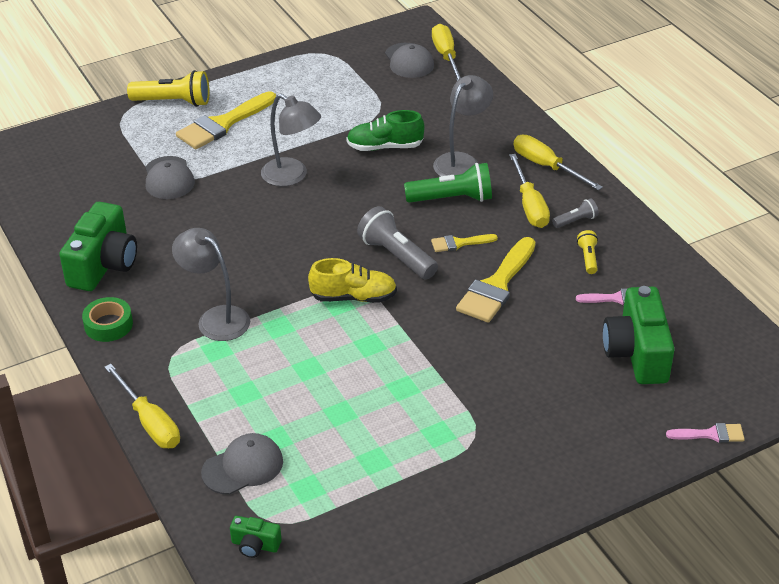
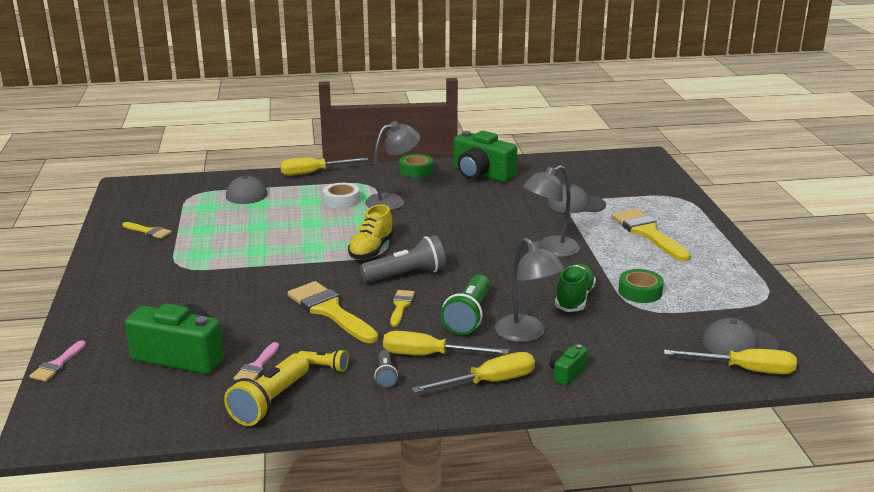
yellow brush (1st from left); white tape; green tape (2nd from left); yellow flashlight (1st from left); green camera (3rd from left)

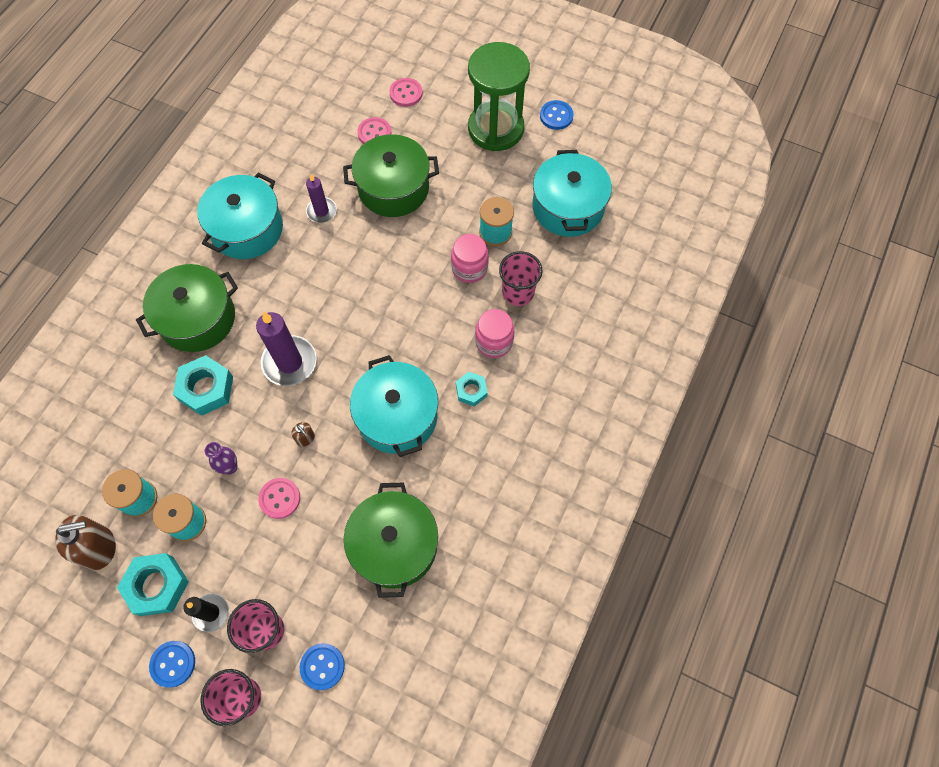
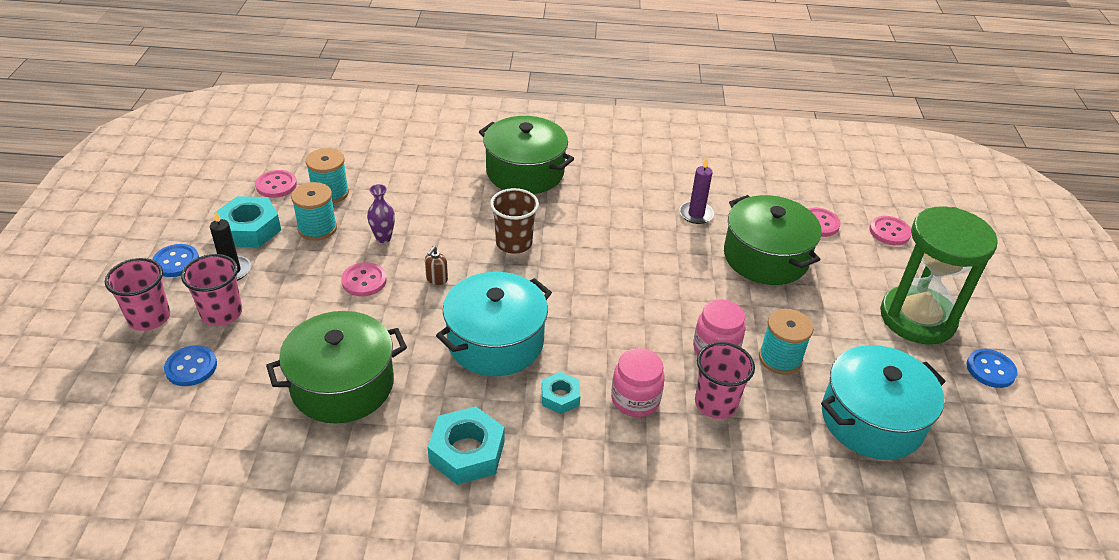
turquoise pot (1st from left in the first image); turquoise nut (2nd from left); pink button (1st from left); brown cup

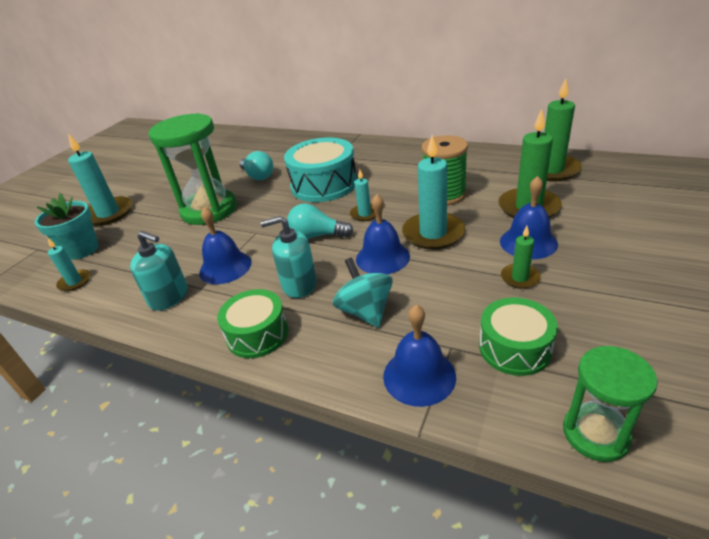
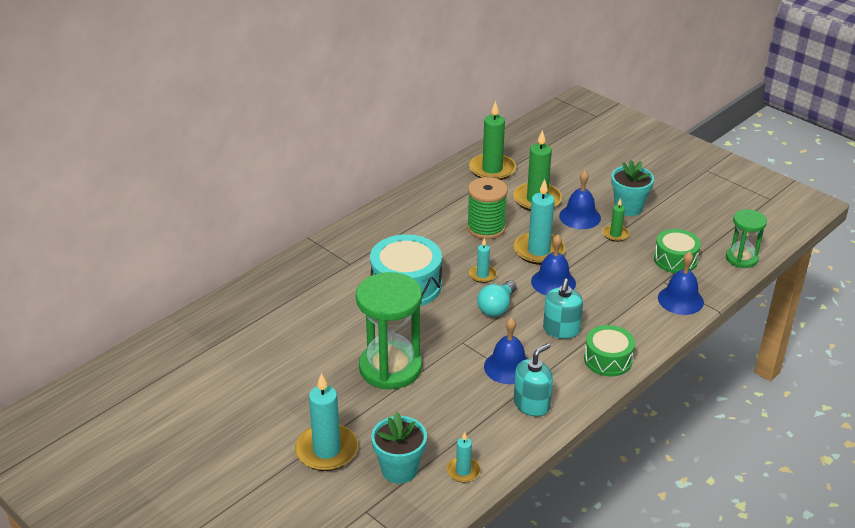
turquoise light bulb (1st from left in the first image); turquoise spinning top; turquoise flower pot (2nd from left)

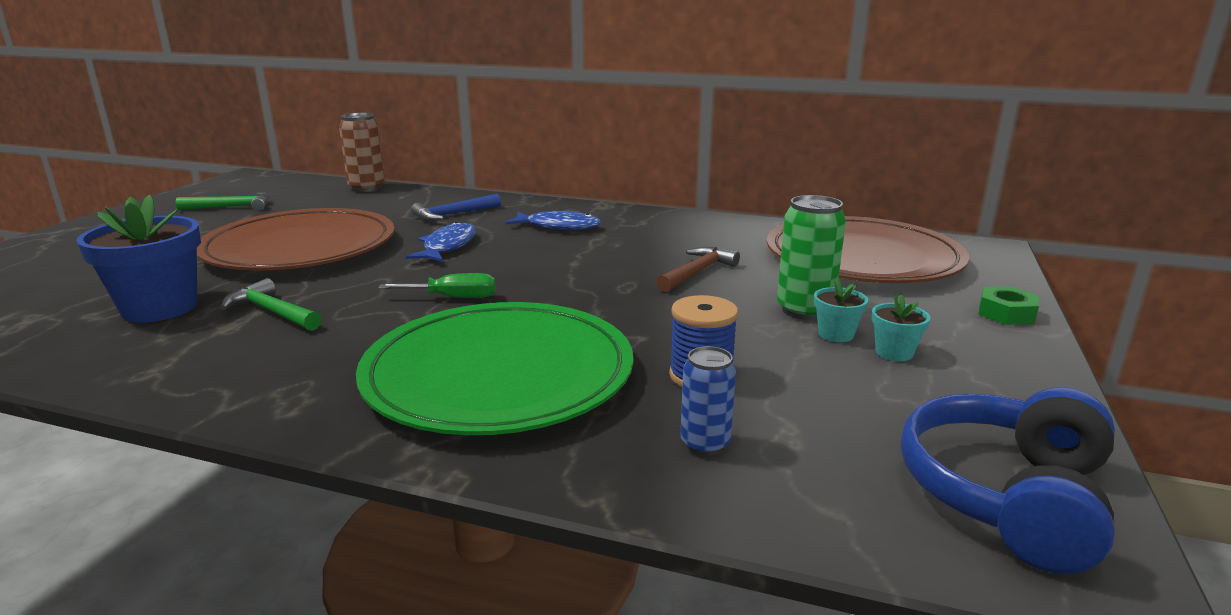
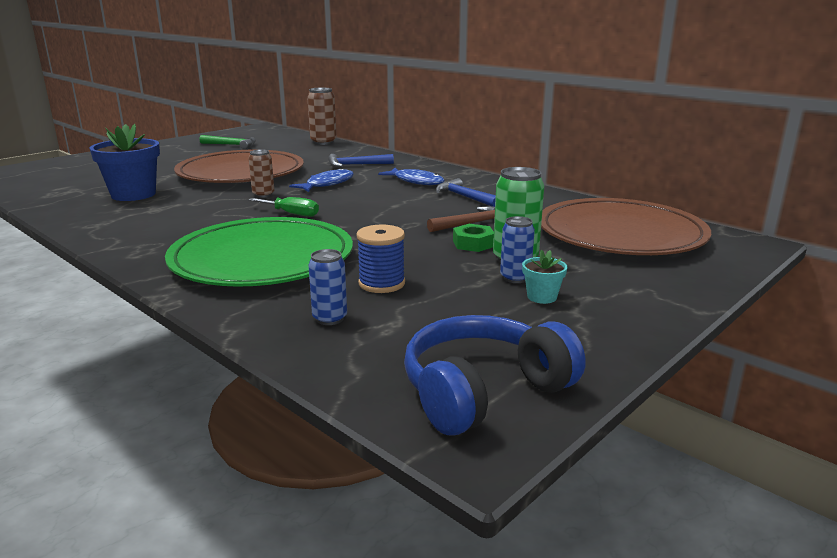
green hammer (2nd from left in the first image); brown can (1st from left); blue hammer (2nd from left); green nut; blue can (2nd from left)

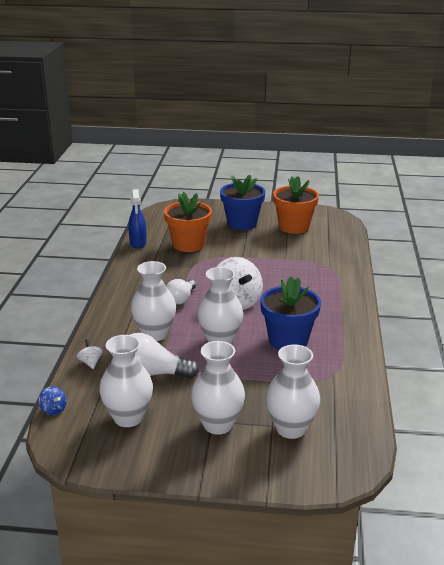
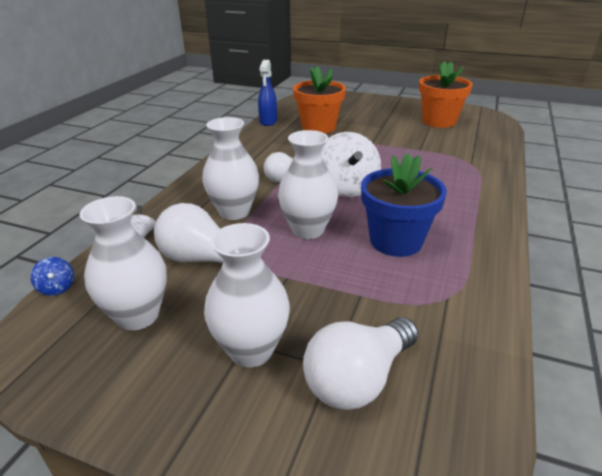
blue flower pot (1st from left in the first image); white light bulb (3rd from left)

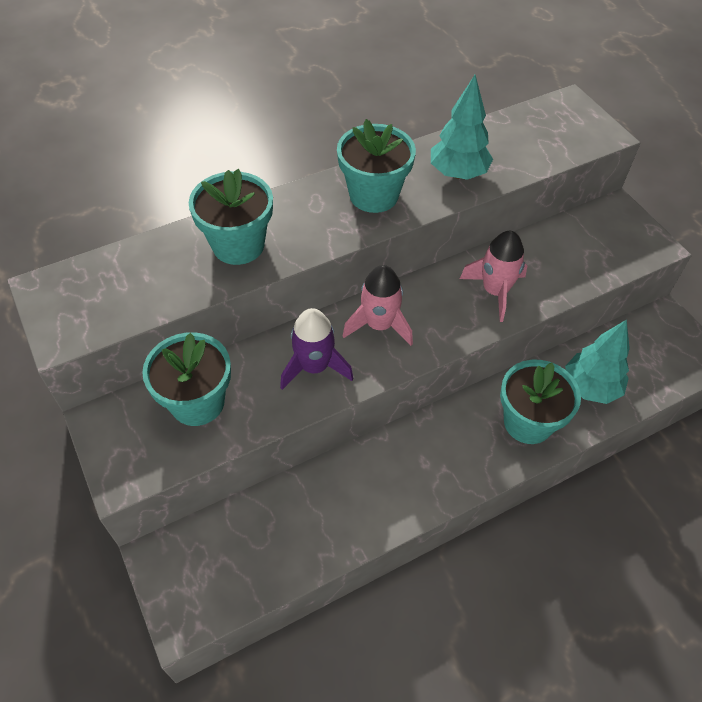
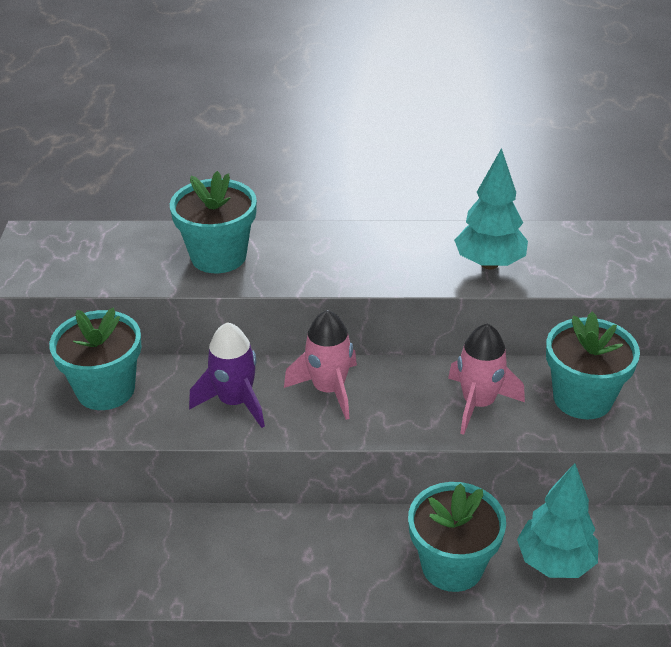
turquoise flower pot (4th from left)

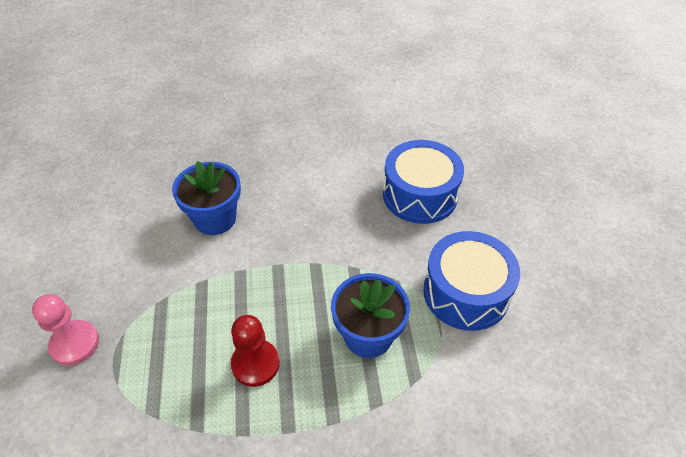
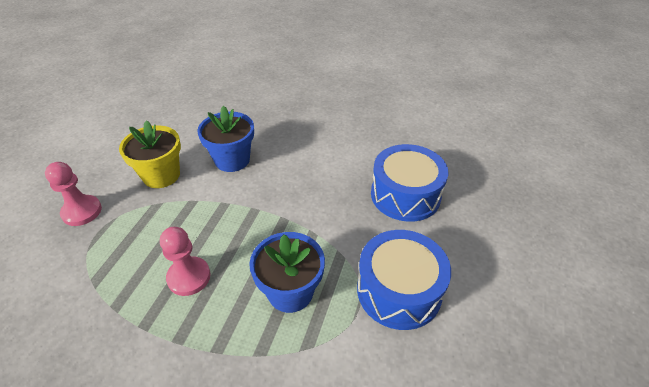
yellow flower pot; pink pawn (2nd from left)

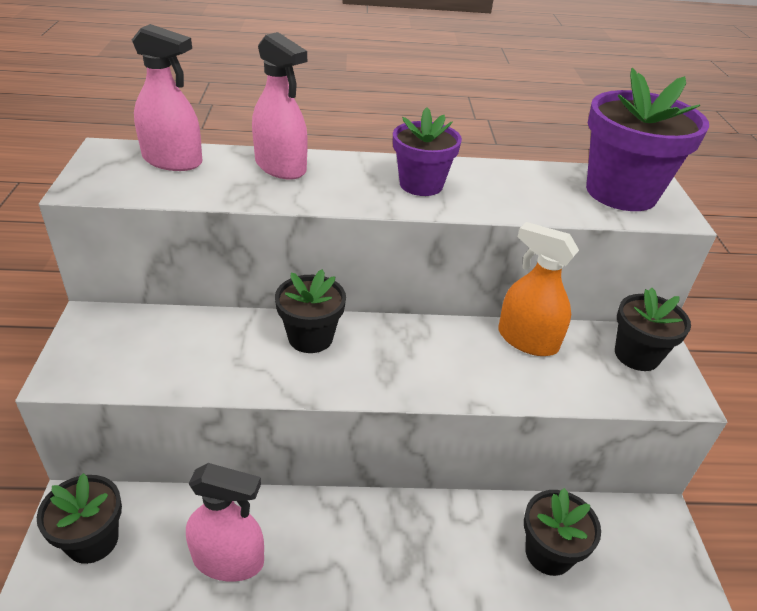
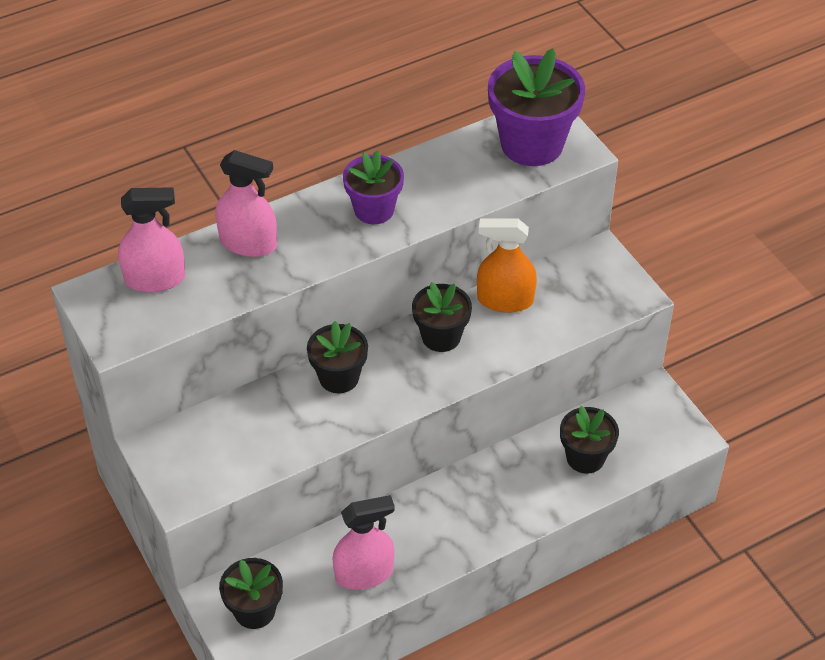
black flower pot (3rd from left)

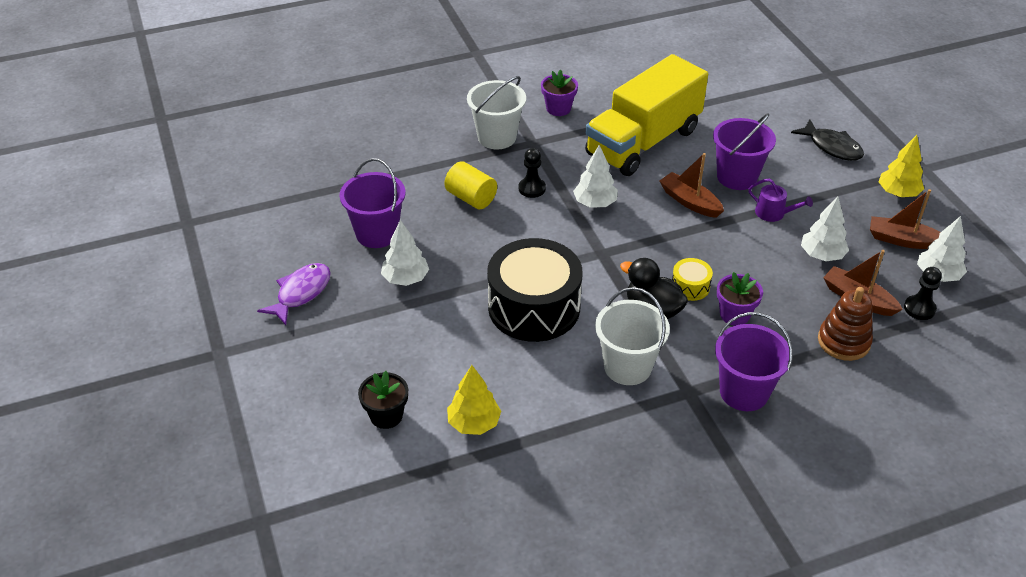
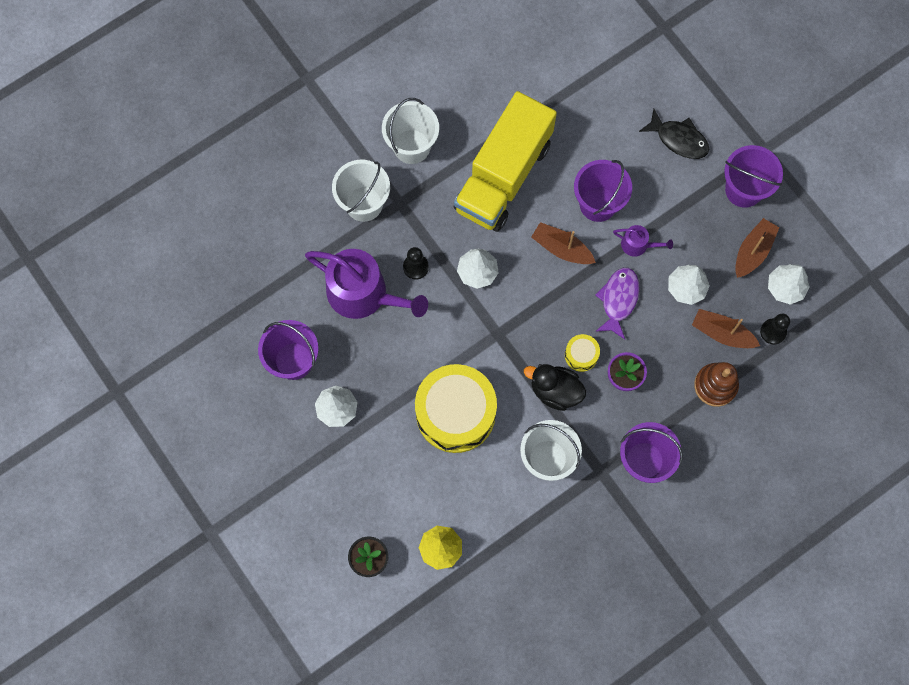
purple fish; purple watering can (1st from left); white bucket (2nd from left); purple bucket (4th from left); yellow drum (1st from left); brown boat (3rd from left)

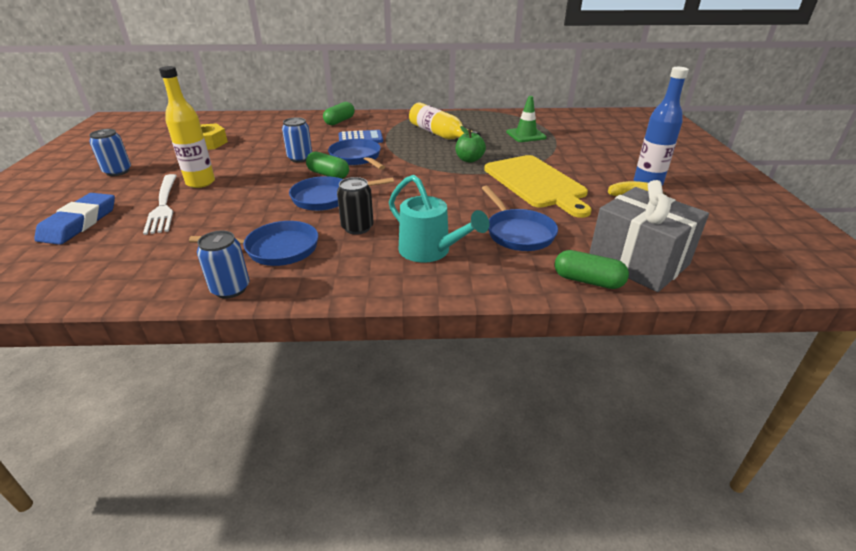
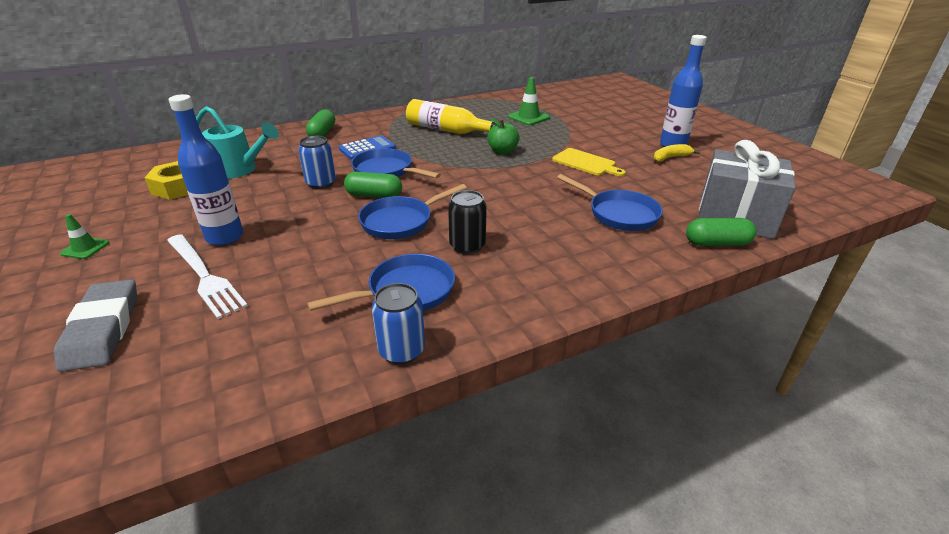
turquoise watering can; green traffic cone (1st from left); grey eraser; blue bottle (1st from left); yellow cutting board

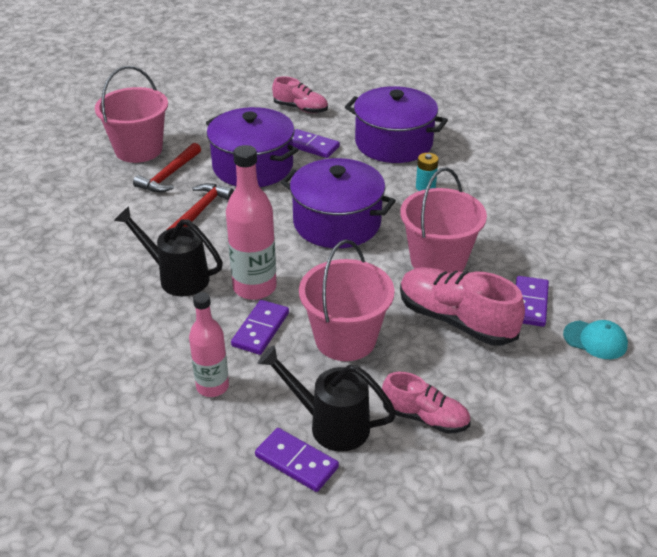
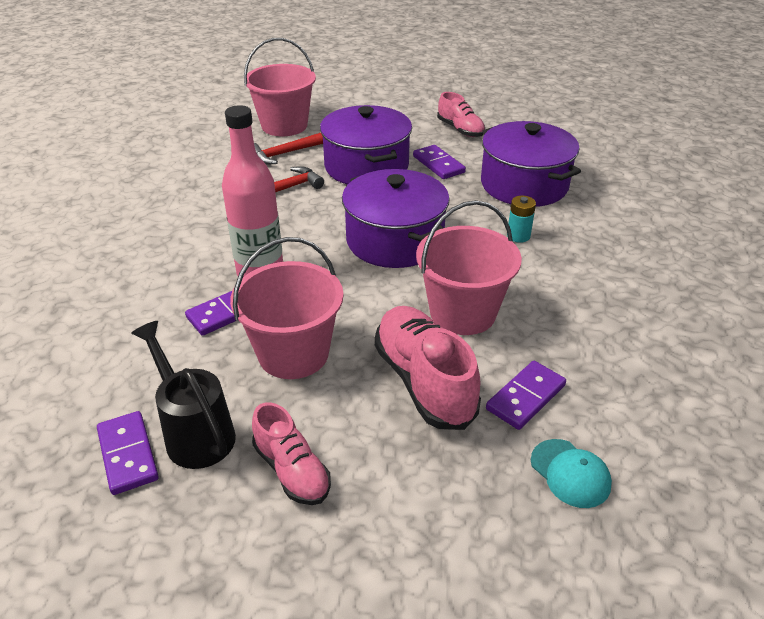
black watering can (1st from left in the first image); pink bottle (1st from left in the first image)

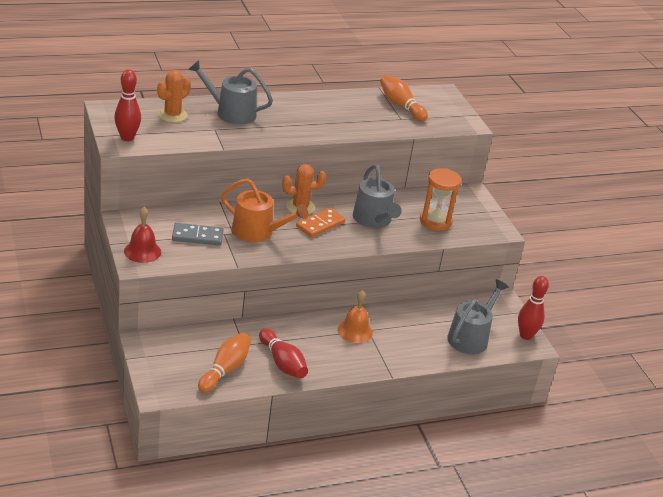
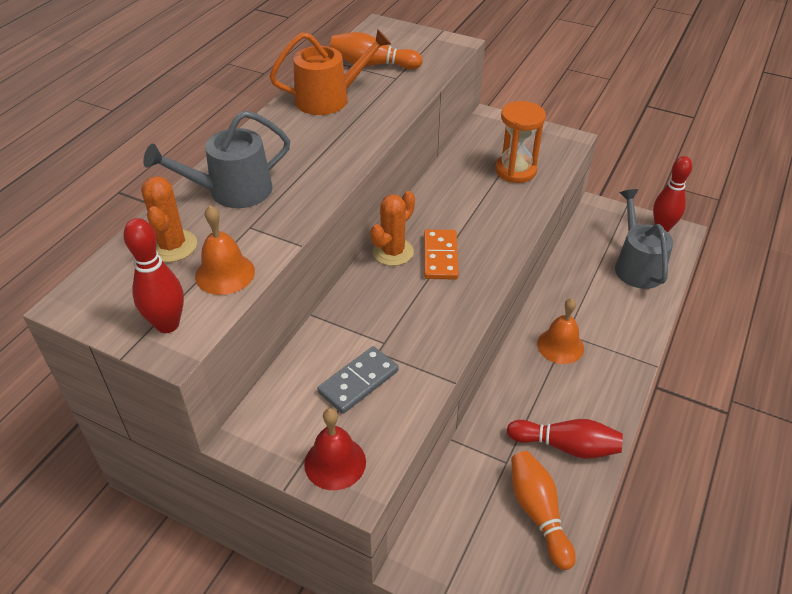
grey watering can (2nd from left in the first image); orange bell (1st from left); orange watering can

